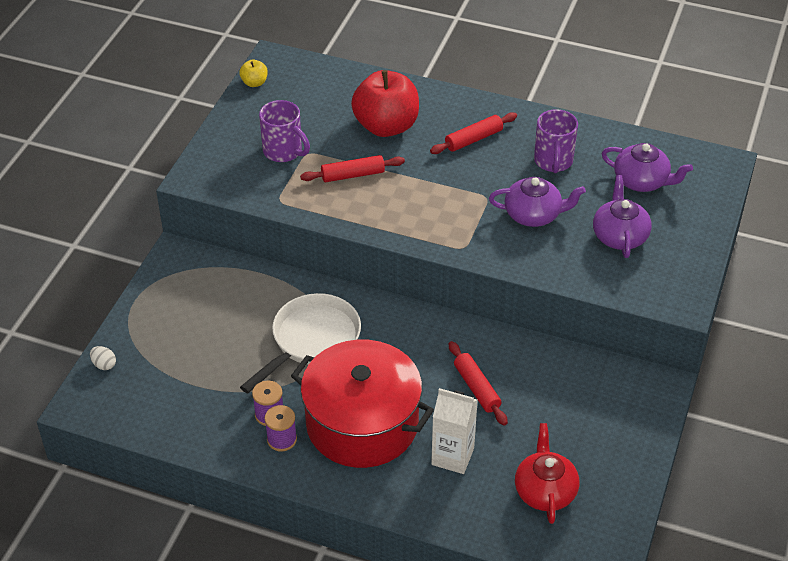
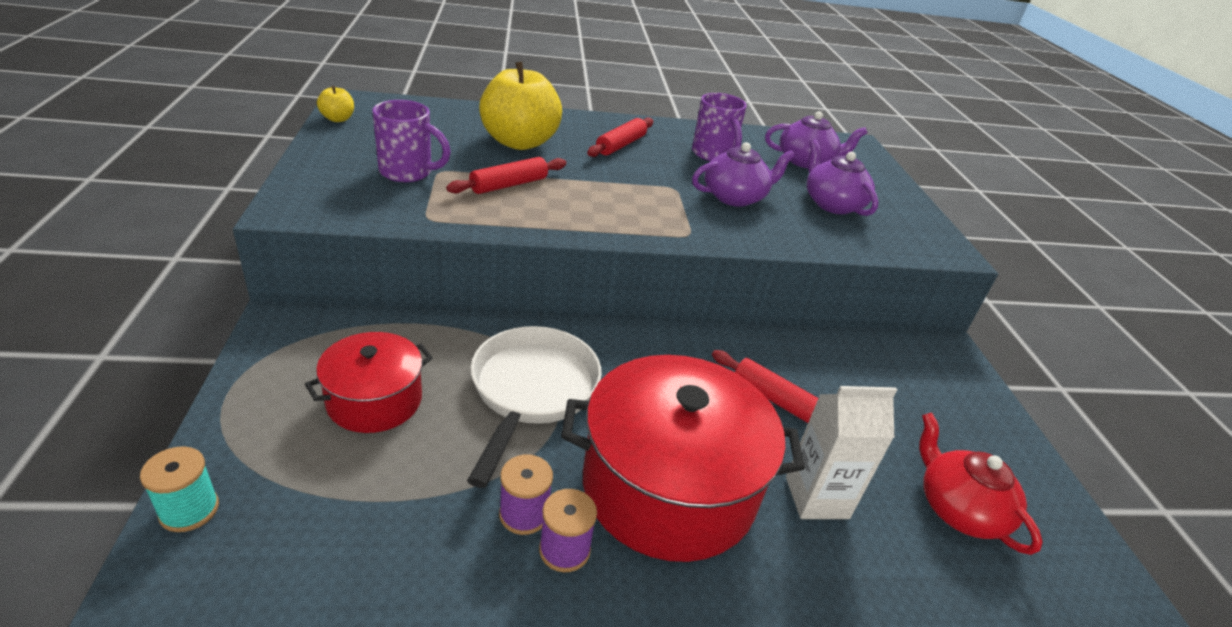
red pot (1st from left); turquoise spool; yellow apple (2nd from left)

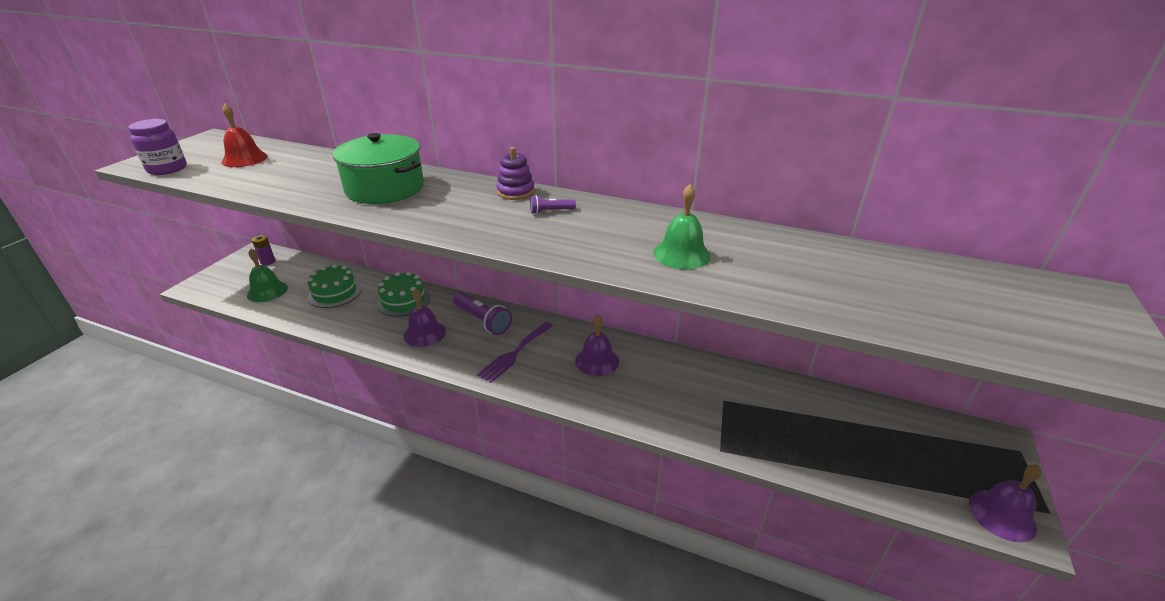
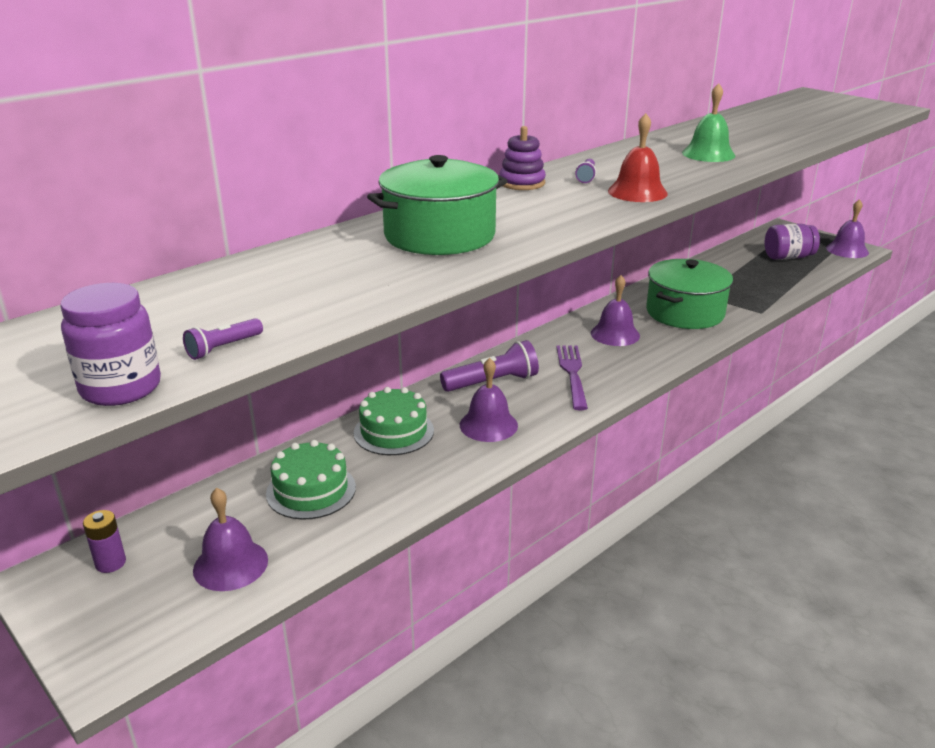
purple flashlight (1st from left); green pot (2nd from left); purple jar (2nd from left); red bell; purple bell (1st from left); purple fork

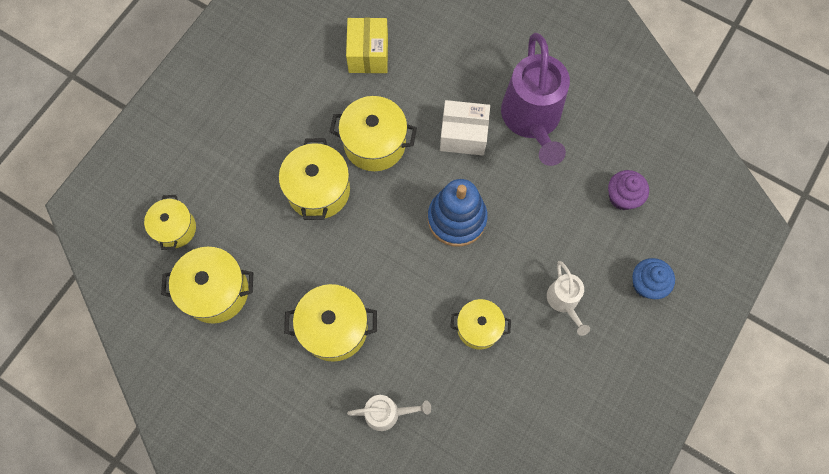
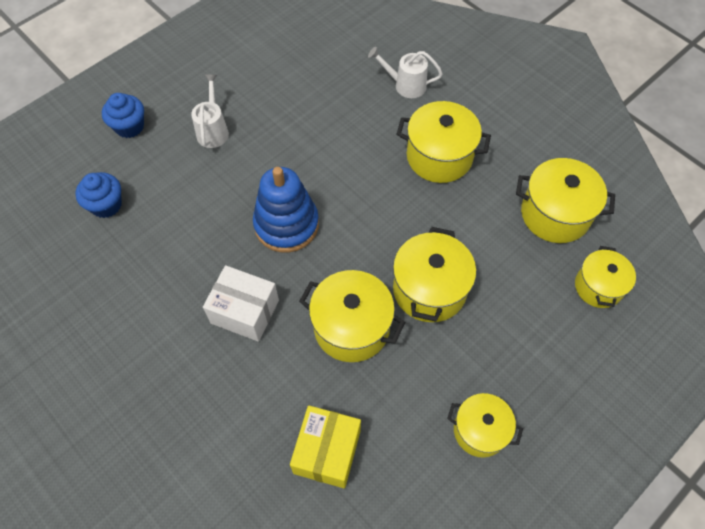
purple watering can; yellow pot (4th from left); blue cupcake (1st from left)

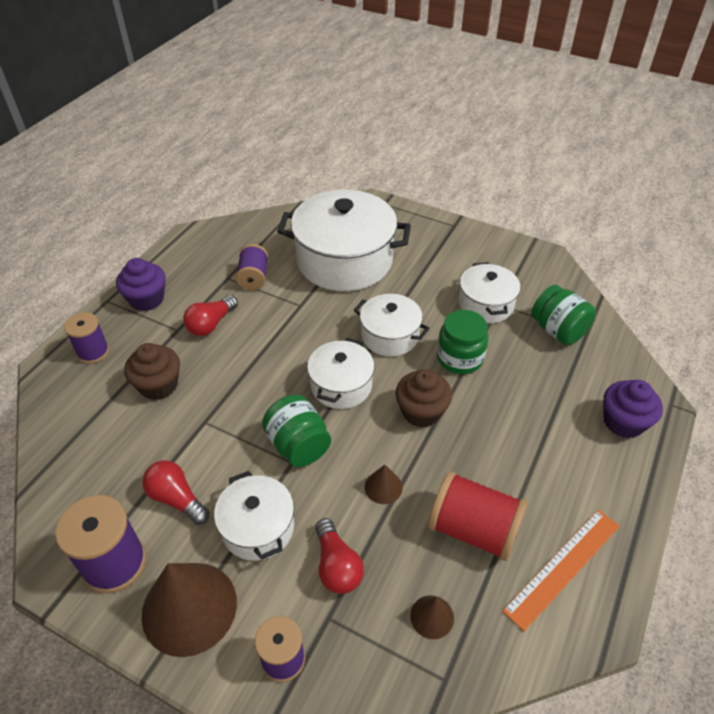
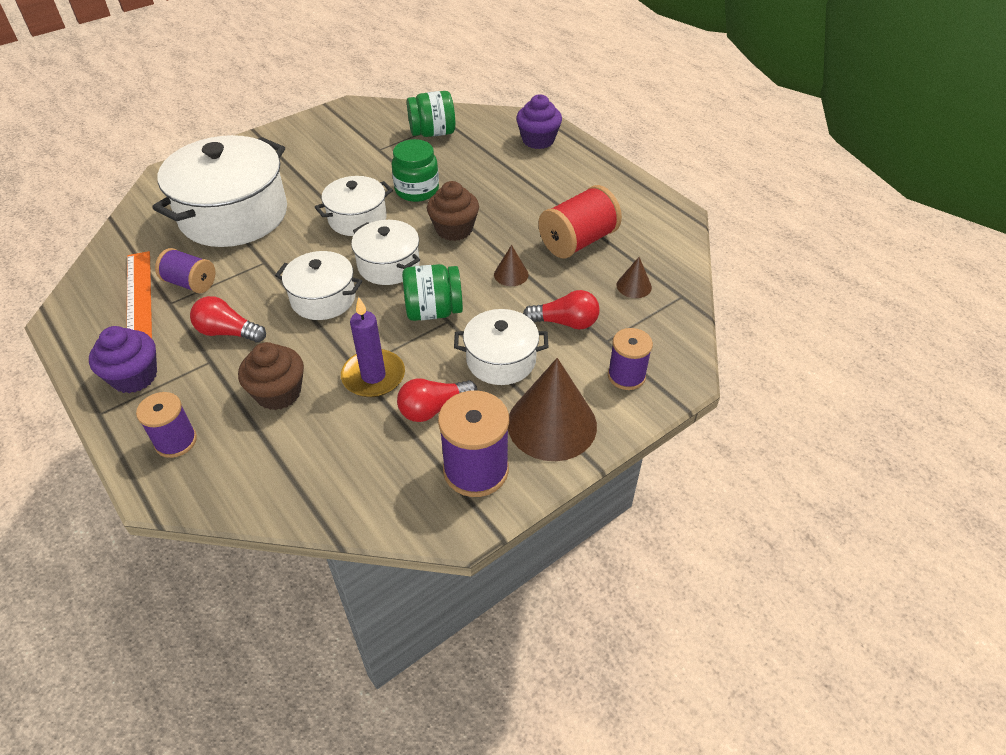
purple candle; white pot (2nd from left); orange ruler; red light bulb (1st from left)

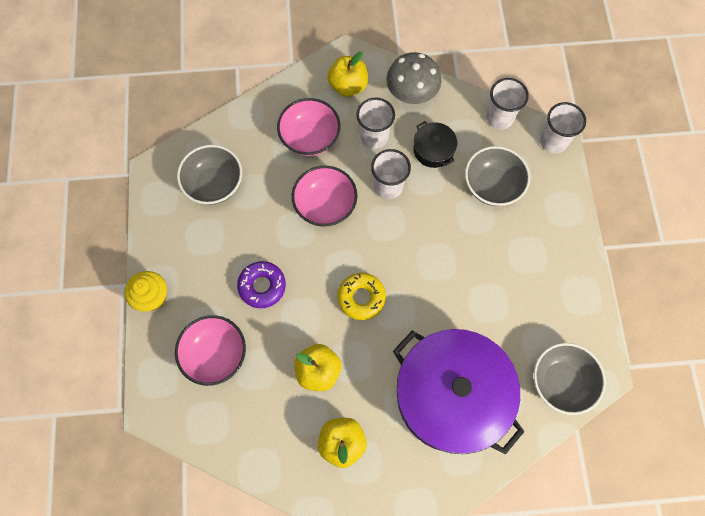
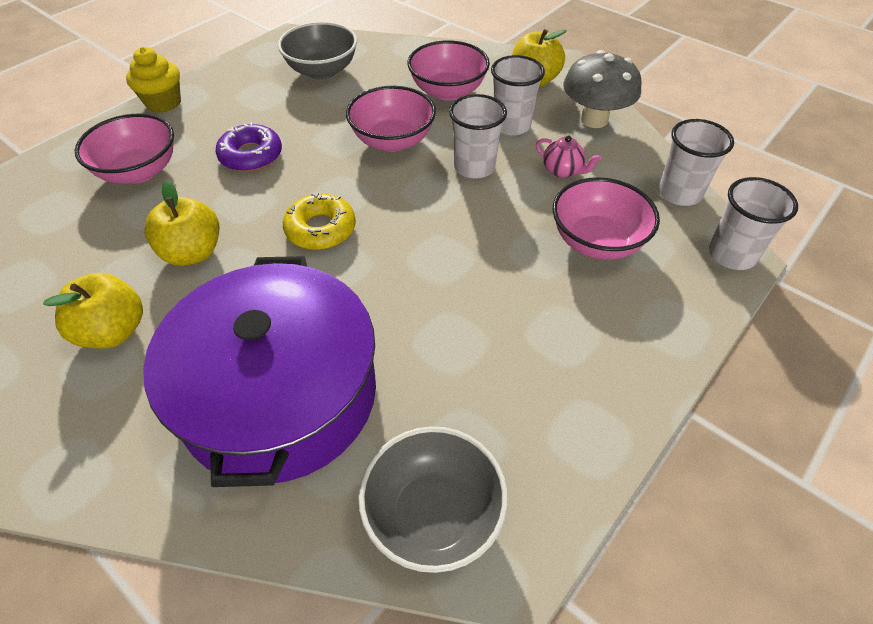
pink teapot; pink bowl (4th from left)

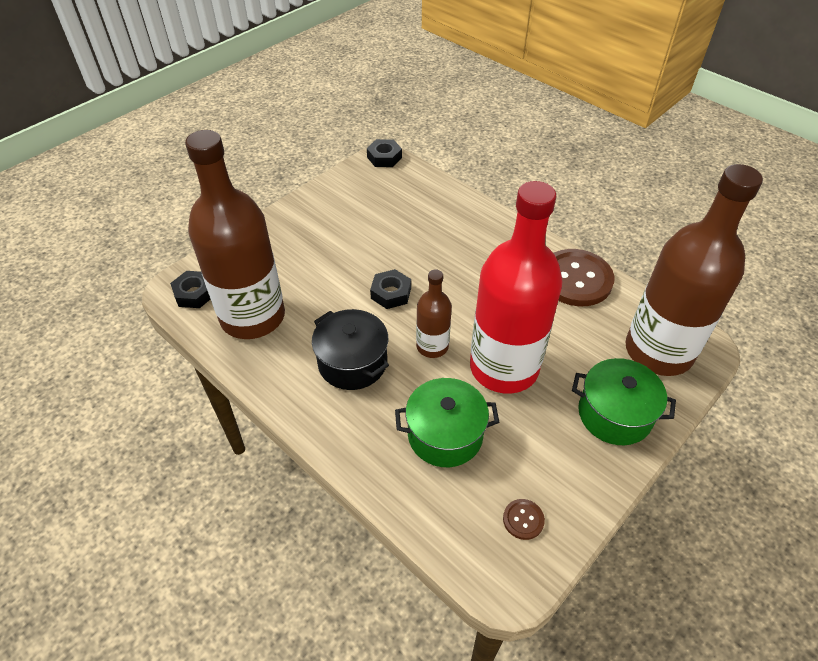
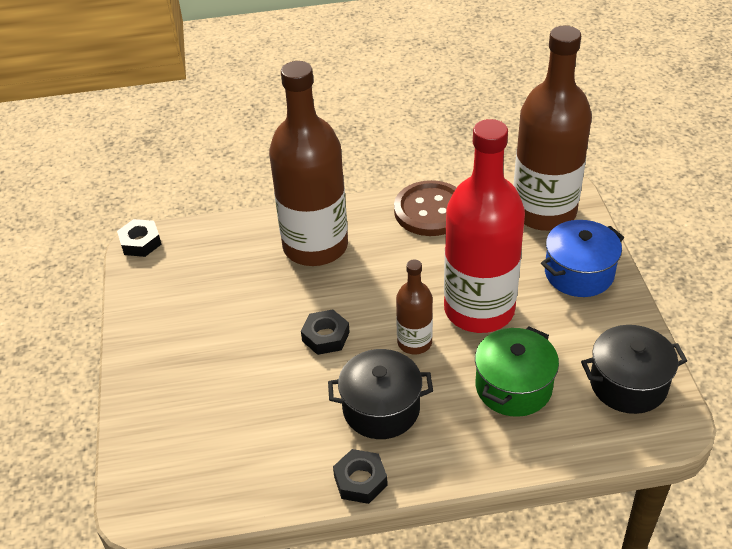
black nut (3rd from left); brown bottle (1st from left); black pot (2nd from left); blue pot

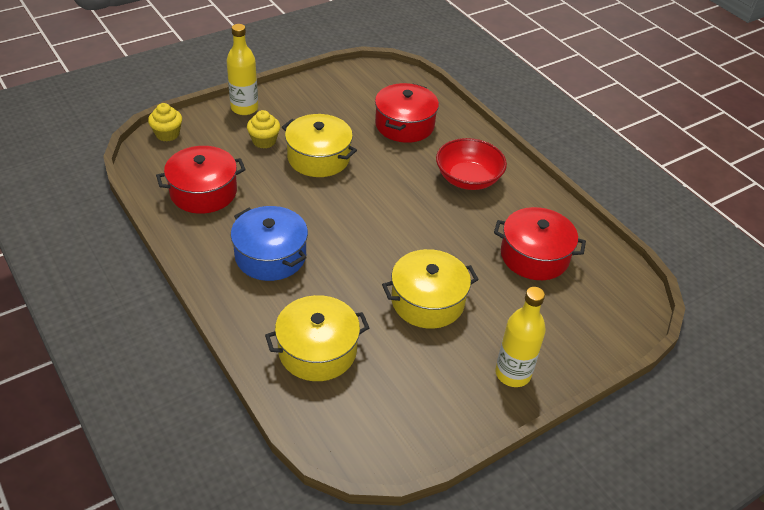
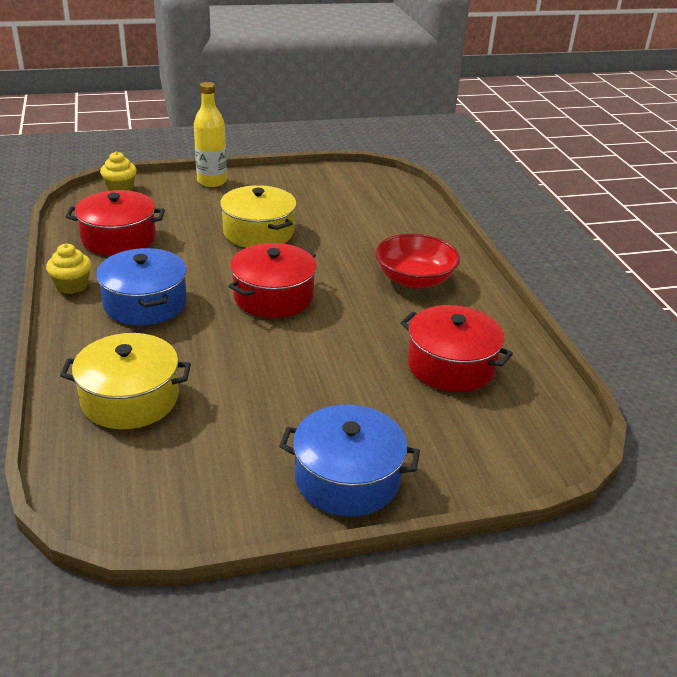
yellow pot (3rd from left in the first image); yellow cupcake (1st from left); red pot (2nd from left); blue pot (2nd from left)

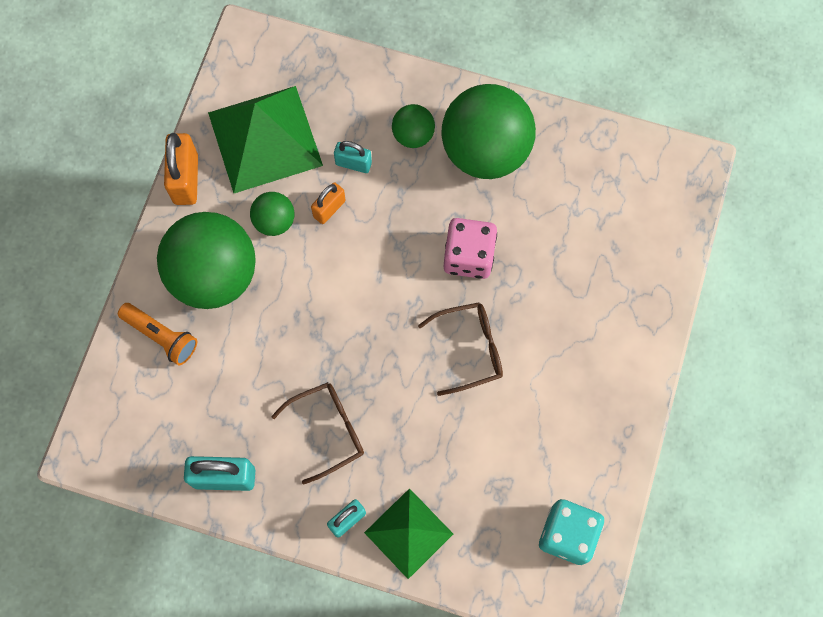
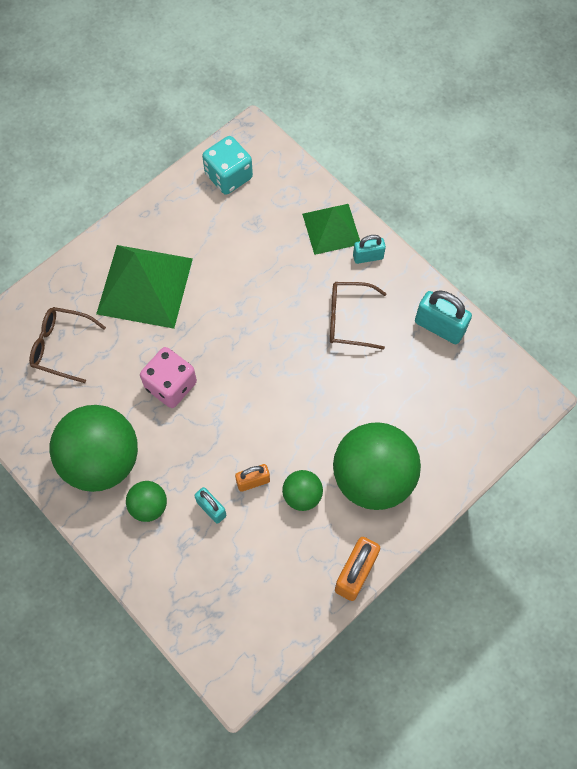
orange flashlight; green pyramid (1st from left); brown glasses (1st from left)

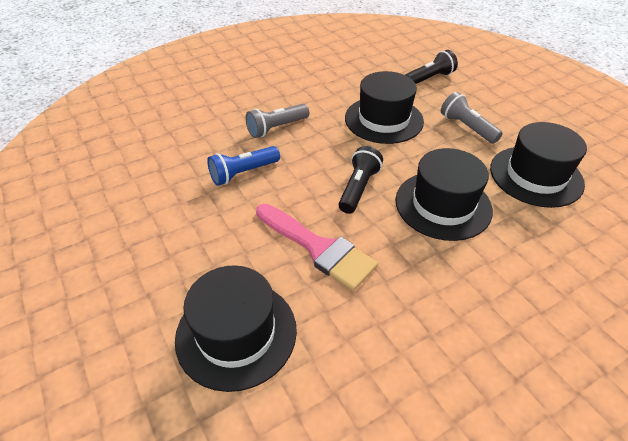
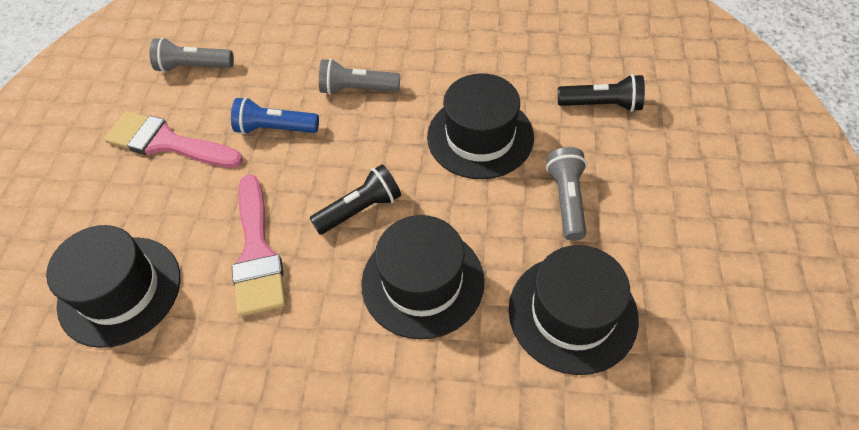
pink brush (1st from left); grey flashlight (1st from left)

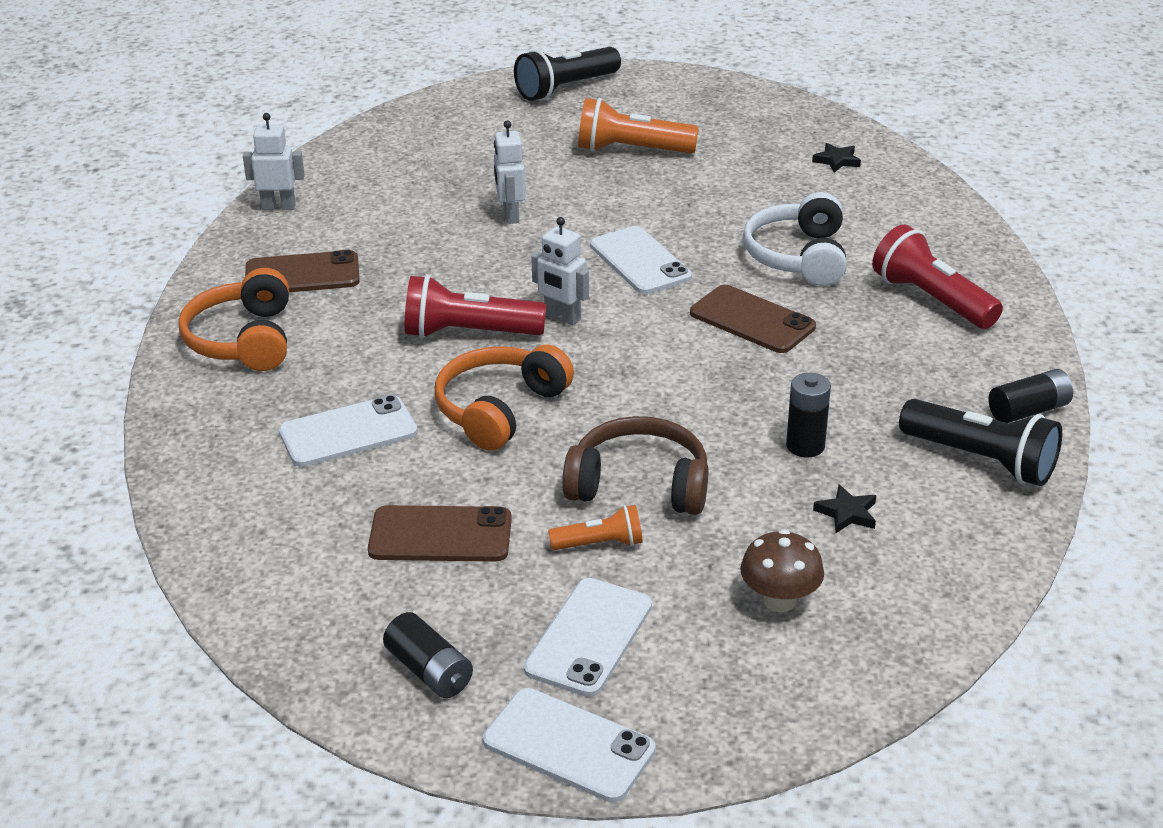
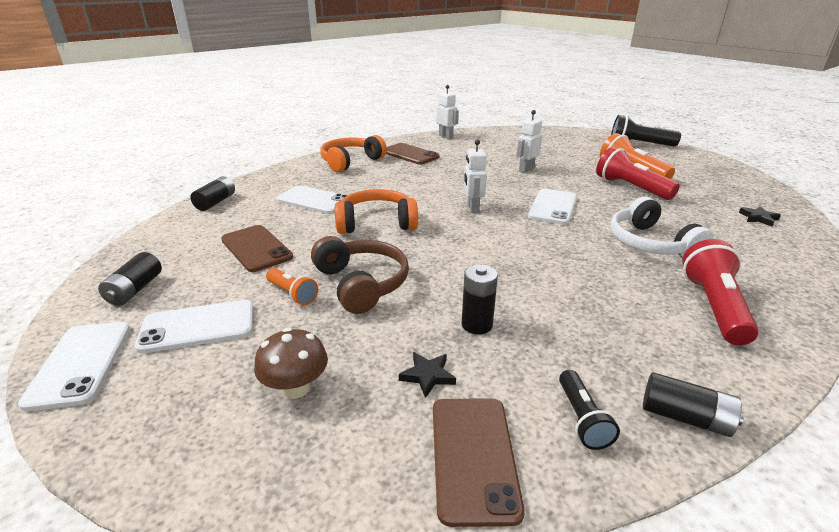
black battery (2nd from left); red flashlight (1st from left); brown phone (3rd from left); white headphones; black flashlight (1st from left)

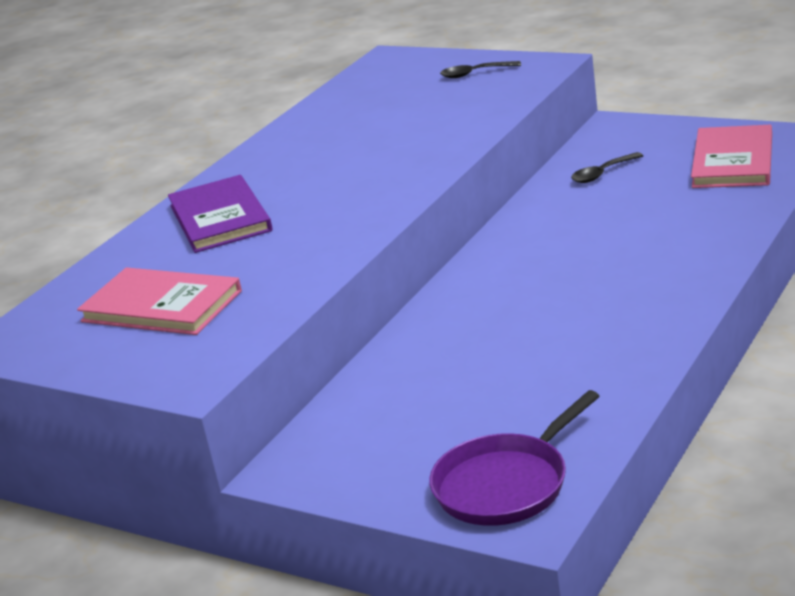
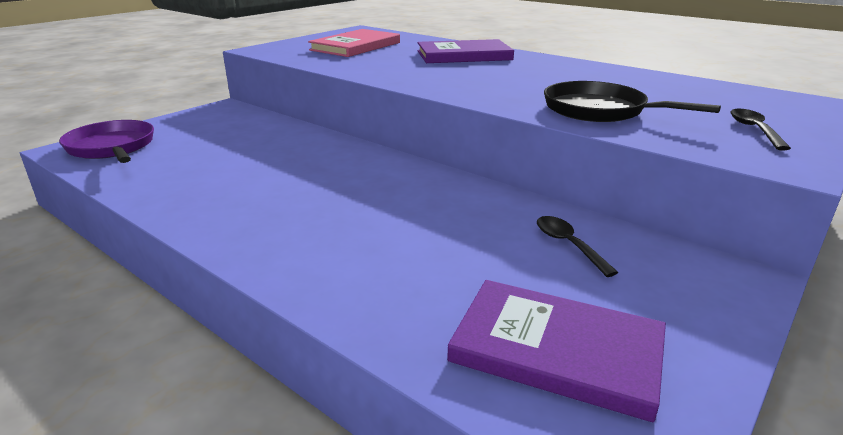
black pan; purple book (2nd from left)

